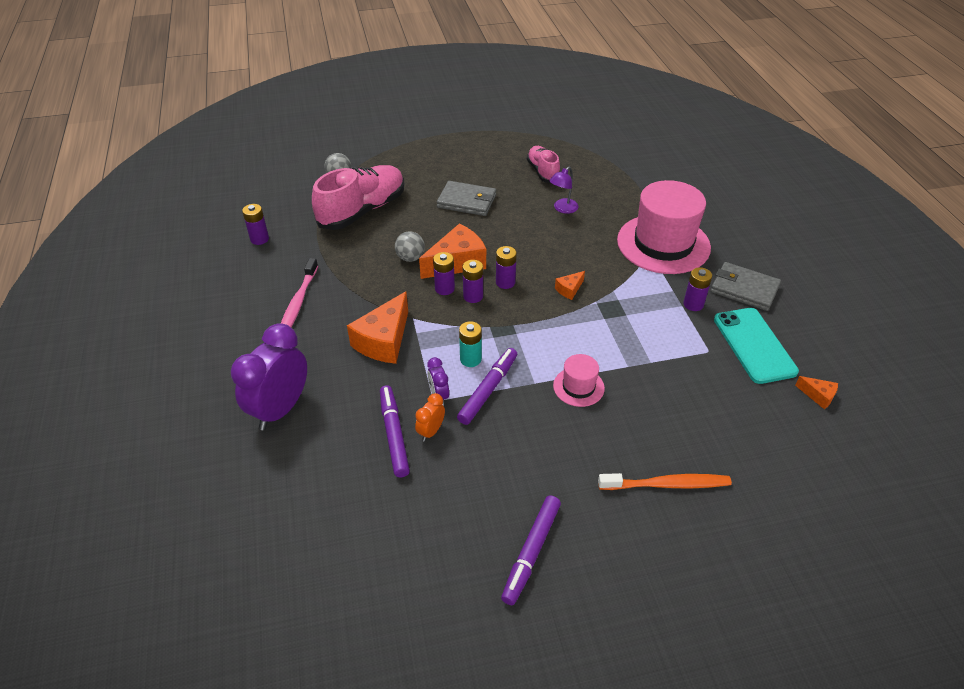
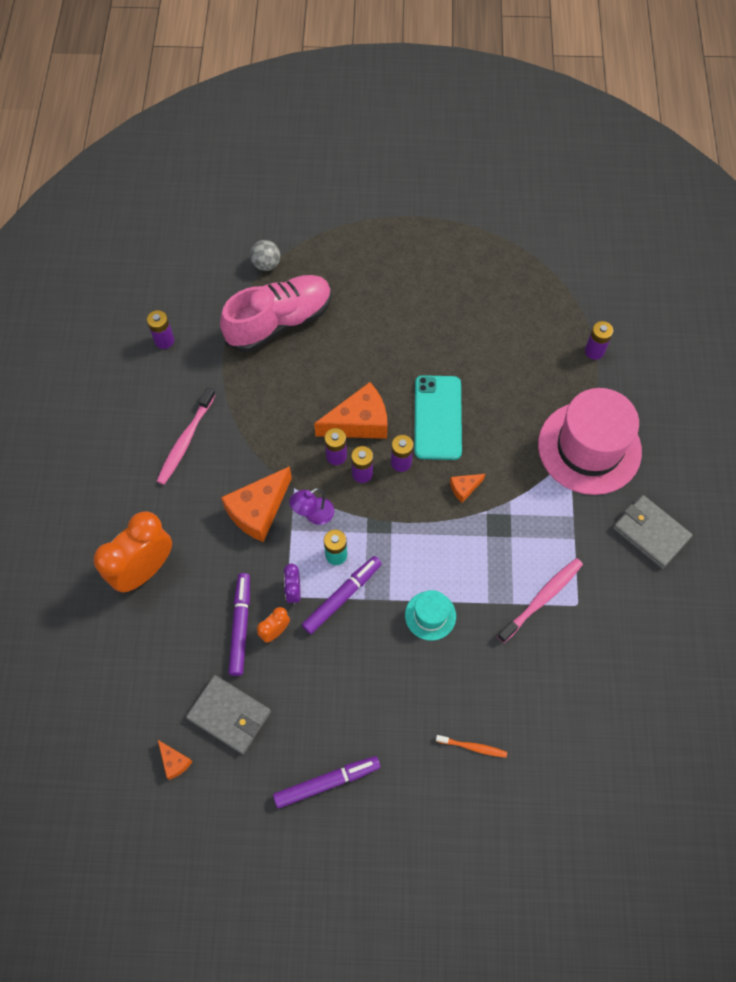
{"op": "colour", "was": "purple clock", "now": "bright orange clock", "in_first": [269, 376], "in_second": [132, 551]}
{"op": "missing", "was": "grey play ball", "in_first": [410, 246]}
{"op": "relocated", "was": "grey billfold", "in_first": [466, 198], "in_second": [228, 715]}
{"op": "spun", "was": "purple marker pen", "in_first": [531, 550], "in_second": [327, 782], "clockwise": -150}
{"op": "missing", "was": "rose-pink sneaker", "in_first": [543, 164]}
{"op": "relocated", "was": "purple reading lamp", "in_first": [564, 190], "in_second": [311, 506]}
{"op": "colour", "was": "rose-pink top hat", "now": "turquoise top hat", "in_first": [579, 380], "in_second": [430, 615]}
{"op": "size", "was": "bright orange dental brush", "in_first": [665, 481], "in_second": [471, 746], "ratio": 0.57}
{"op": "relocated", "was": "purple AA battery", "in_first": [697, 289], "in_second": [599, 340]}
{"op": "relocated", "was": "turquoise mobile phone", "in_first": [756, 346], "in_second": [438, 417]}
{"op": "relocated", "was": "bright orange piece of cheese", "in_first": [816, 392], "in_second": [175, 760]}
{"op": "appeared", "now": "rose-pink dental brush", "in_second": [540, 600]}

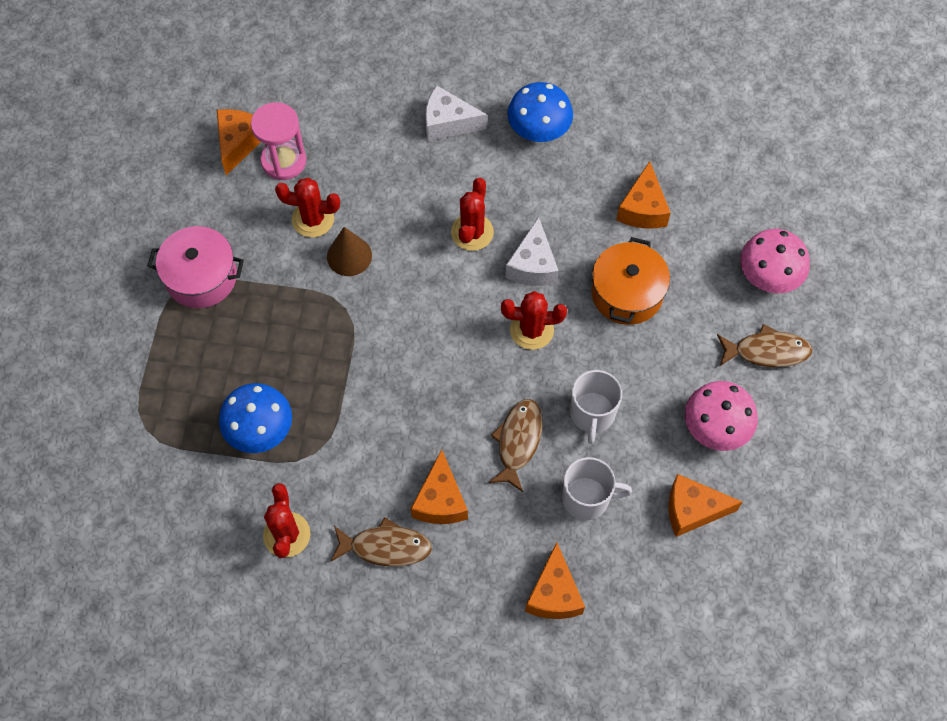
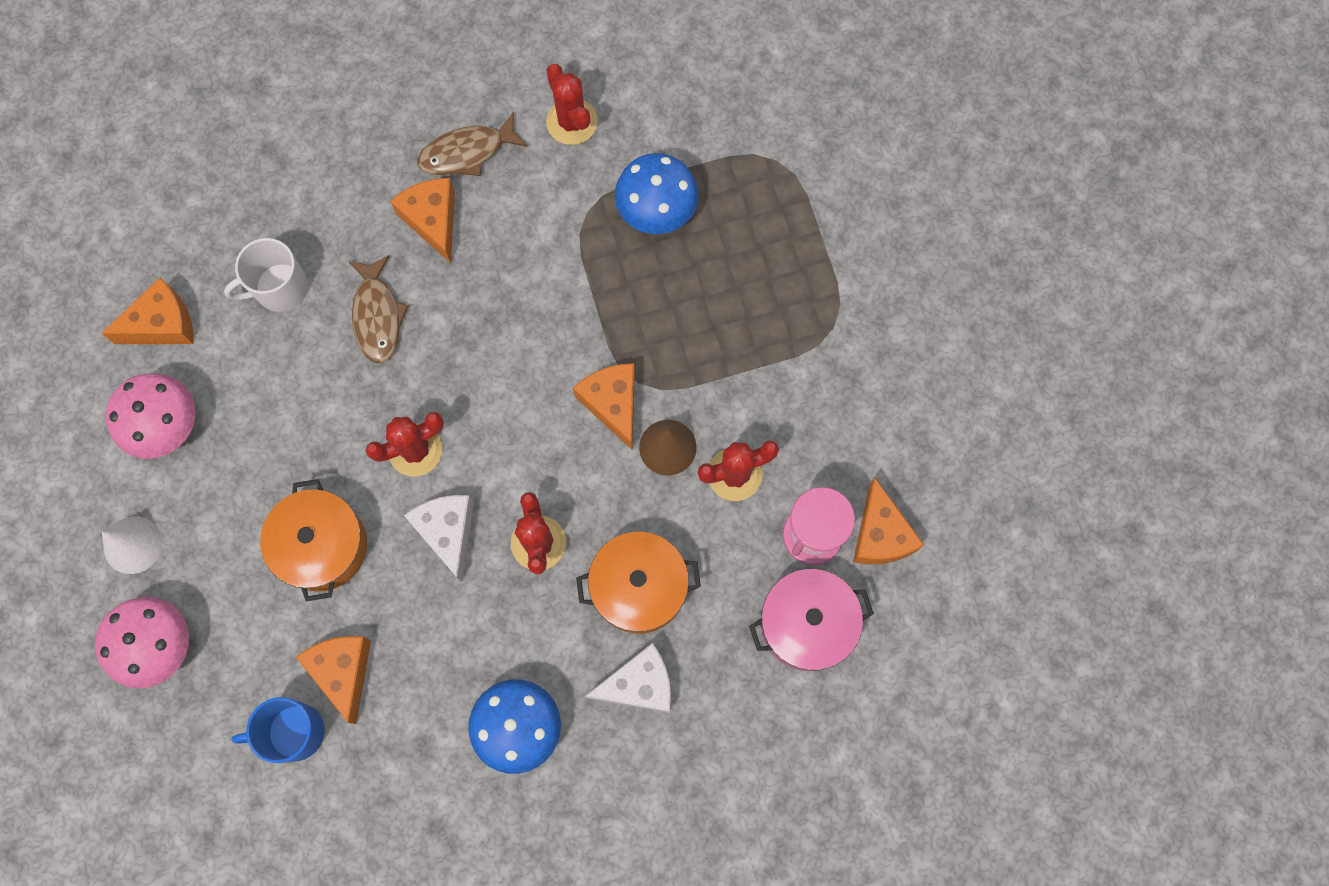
{"op": "relocated", "was": "rose-pink pot", "in_first": [196, 267], "in_second": [811, 620]}
{"op": "relocated", "was": "bright orange piece of cheese", "in_first": [555, 580], "in_second": [604, 406]}
{"op": "missing", "was": "pure white tea mug", "in_first": [596, 407]}
{"op": "exchanged", "was": "russet fish figure", "now": "pure white cone", "in_first": [765, 345], "in_second": [132, 545]}
{"op": "appeared", "now": "cobalt tea mug", "in_second": [277, 730]}
{"op": "appeared", "now": "bright orange pot", "in_second": [638, 582]}

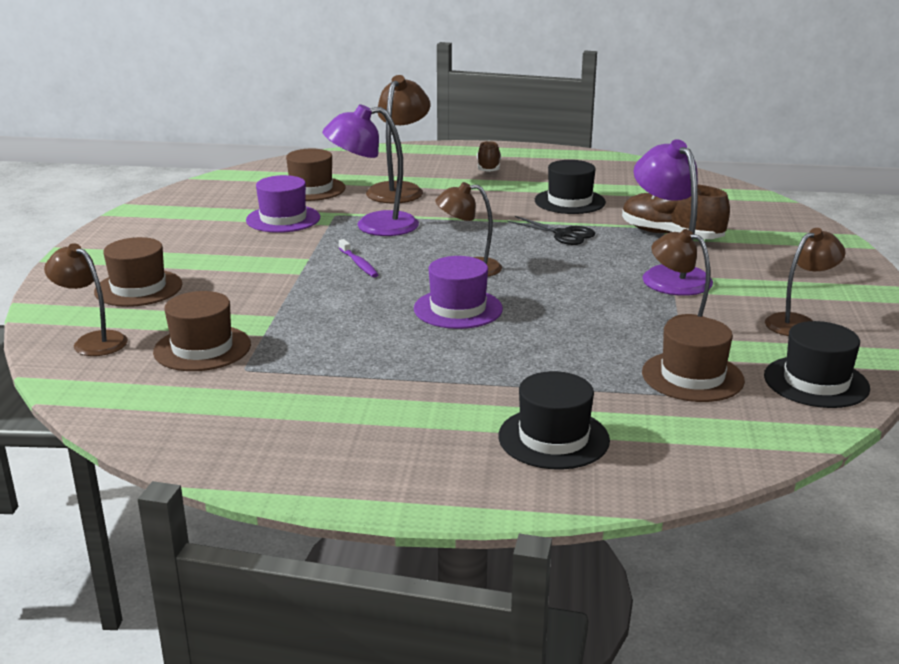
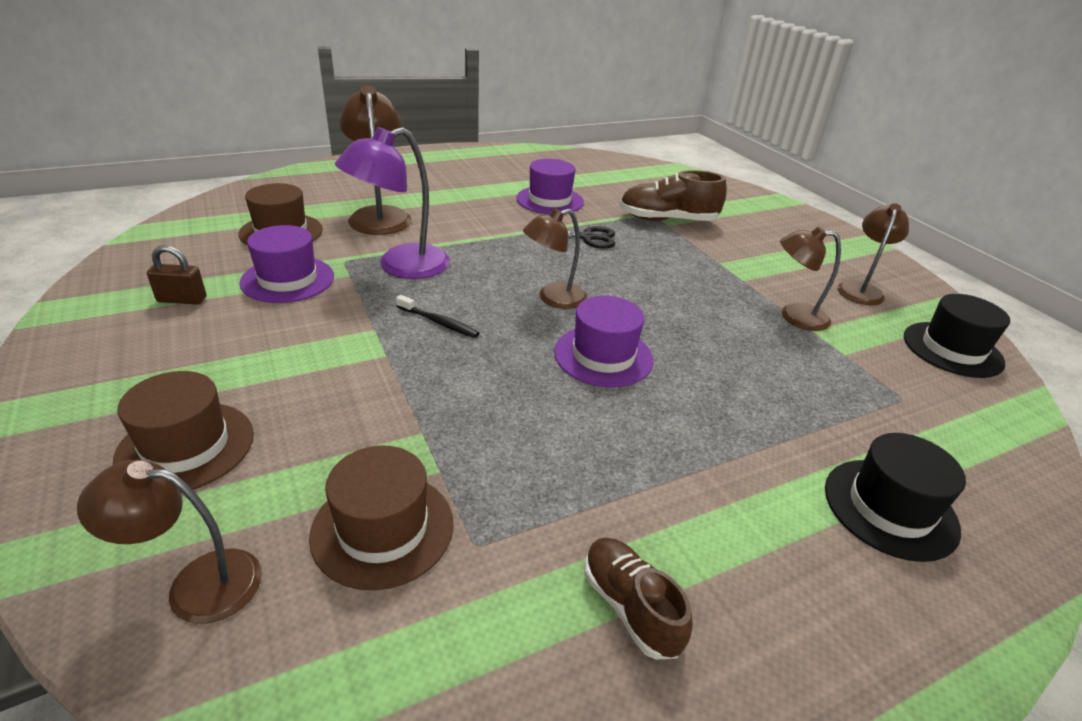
{"op": "colour", "was": "purple dental brush", "now": "jet-black dental brush", "in_first": [359, 258], "in_second": [437, 316]}
{"op": "relocated", "was": "russet sneaker", "in_first": [489, 156], "in_second": [639, 598]}
{"op": "colour", "was": "jet-black top hat", "now": "purple top hat", "in_first": [570, 187], "in_second": [550, 186]}
{"op": "missing", "was": "purple reading lamp", "in_first": [673, 217]}
{"op": "missing", "was": "russet top hat", "in_first": [693, 359]}
{"op": "appeared", "now": "russet small lock", "in_second": [176, 275]}

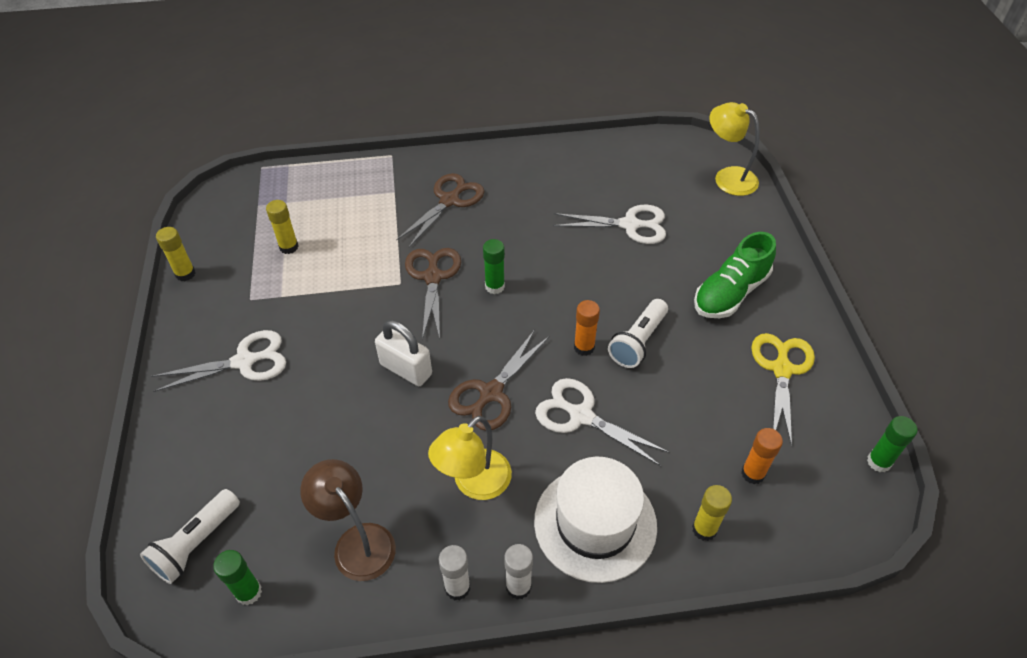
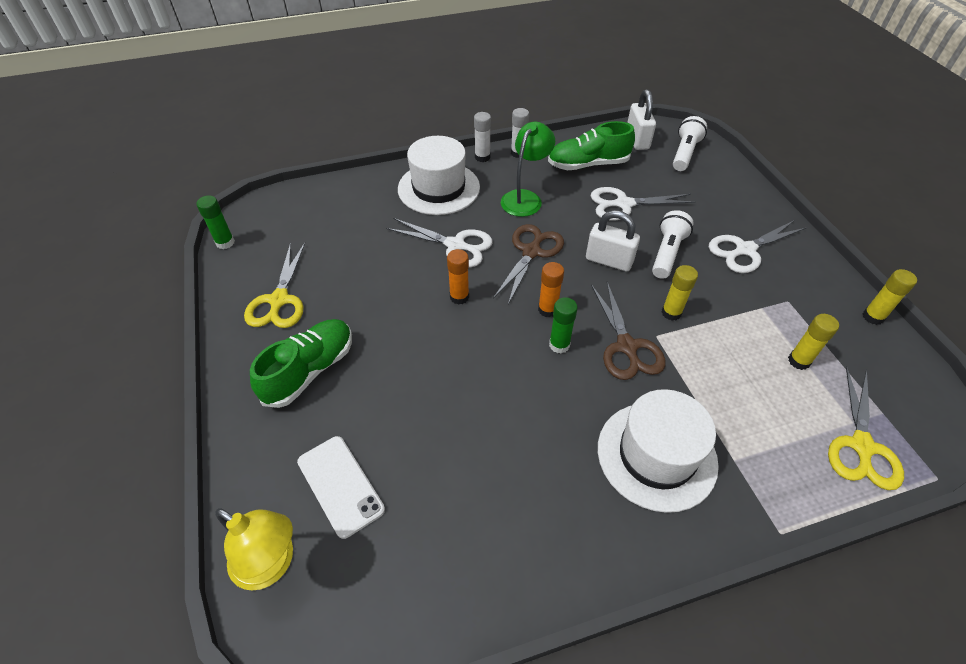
{"op": "exchanged", "was": "leaf-green stick of glue", "now": "pure white small lock", "in_first": [237, 577], "in_second": [641, 119]}
{"op": "exchanged", "was": "russet reading lamp", "now": "leaf-green sneaker", "in_first": [348, 520], "in_second": [591, 145]}
{"op": "exchanged", "was": "russet scissors", "now": "pure white top hat", "in_first": [440, 210], "in_second": [658, 451]}
{"op": "colour", "was": "bright yellow reading lamp", "now": "leaf-green reading lamp", "in_first": [470, 458], "in_second": [528, 169]}
{"op": "relocated", "was": "pure white scissors", "in_first": [609, 224], "in_second": [643, 204]}
{"op": "relocated", "was": "pure white pocket torch", "in_first": [638, 333], "in_second": [673, 244]}
{"op": "relocated", "was": "bright yellow stick of glue", "in_first": [712, 513], "in_second": [680, 293]}
{"op": "relocated", "was": "bright orange stick of glue", "in_first": [762, 456], "in_second": [551, 290]}
{"op": "appeared", "now": "pure white mobile phone", "in_second": [341, 487]}
{"op": "appeared", "now": "bright yellow scissors", "in_second": [866, 428]}

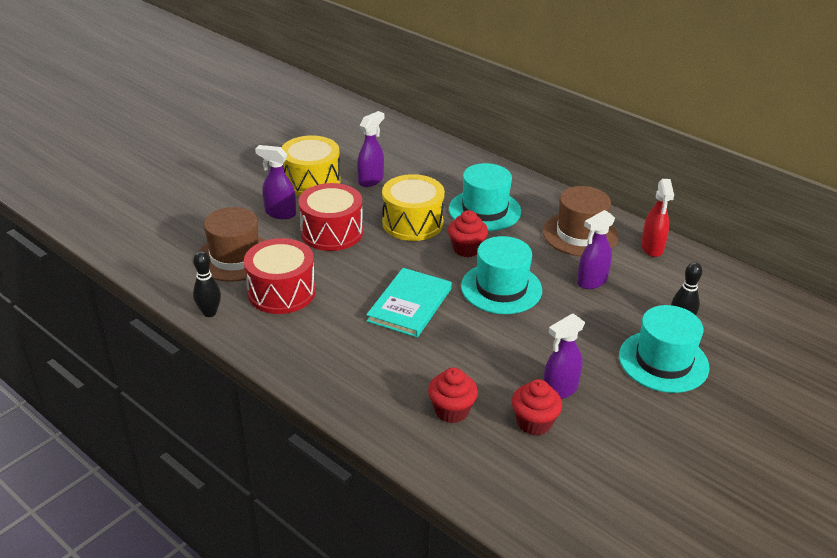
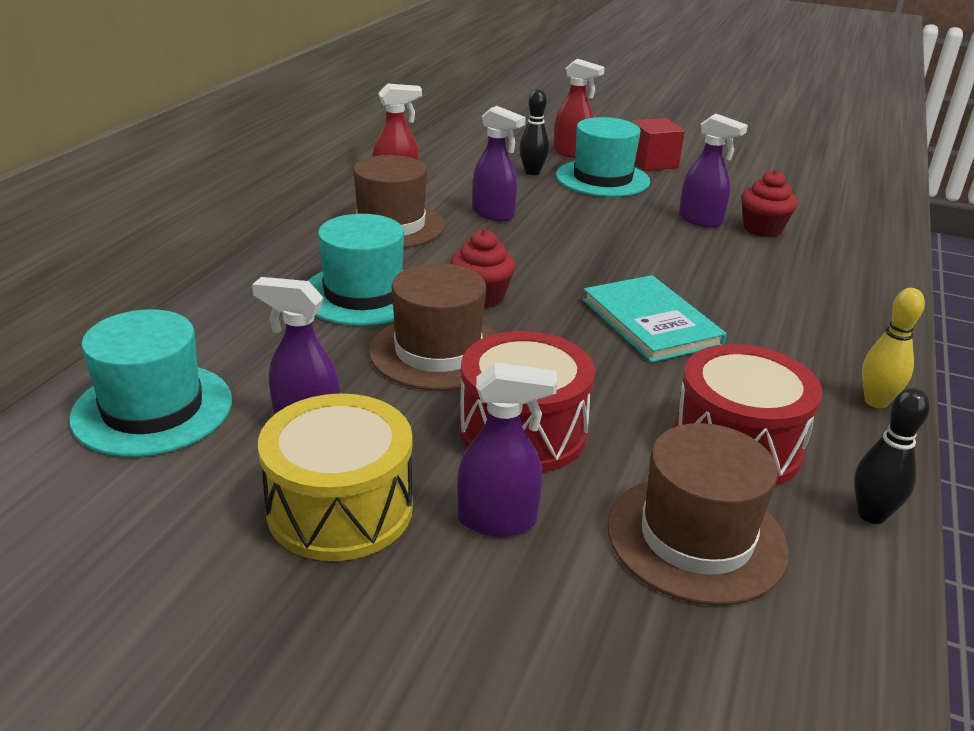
{"op": "spun", "was": "purple spray bottle", "in_first": [275, 182], "in_second": [507, 449], "clockwise": -90}
{"op": "spun", "was": "turquoise hardback", "in_first": [409, 303], "in_second": [655, 319], "clockwise": 60}
{"op": "exchanged", "was": "bright yellow drum", "now": "russet top hat", "in_first": [413, 207], "in_second": [433, 326]}
{"op": "missing", "was": "crimson muffin", "in_first": [453, 395]}
{"op": "relocated", "was": "turquoise top hat", "in_first": [501, 275], "in_second": [150, 383]}
{"op": "appeared", "now": "crimson spray bottle", "in_second": [579, 108]}
{"op": "appeared", "now": "crimson solid cube", "in_second": [658, 144]}
{"op": "appeared", "now": "bright yellow bowling pin", "in_second": [893, 348]}

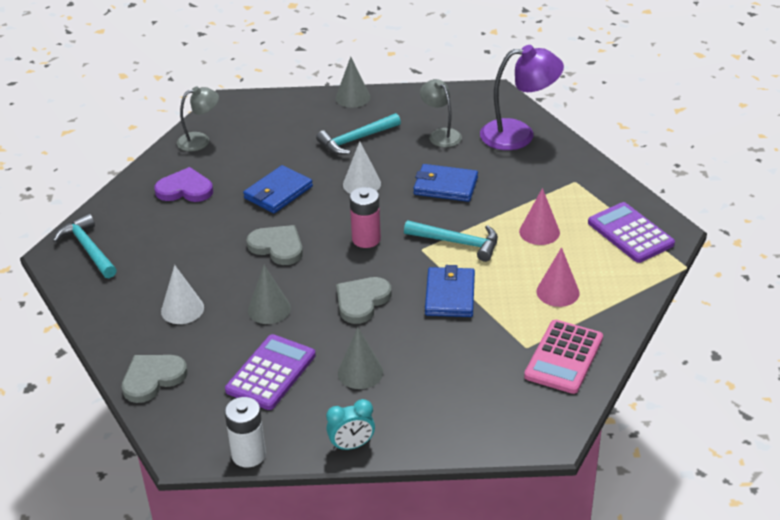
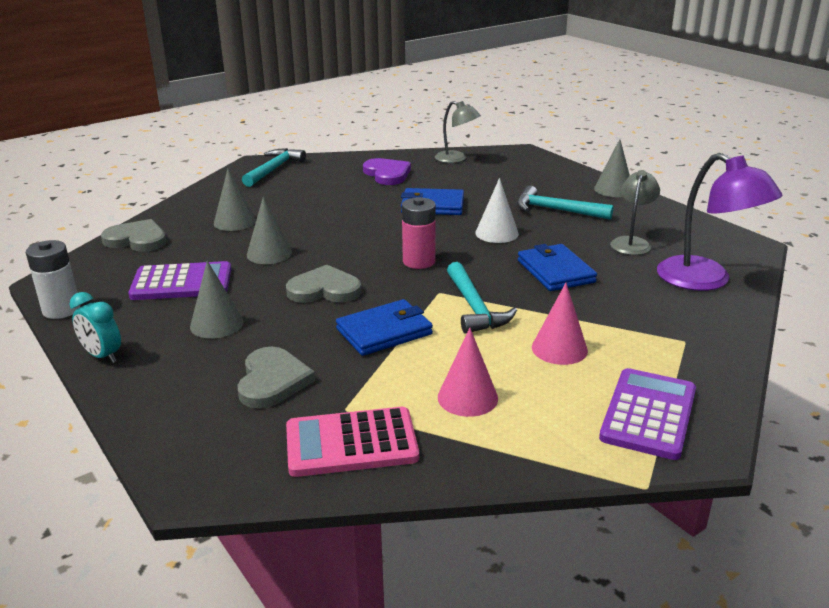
{"op": "colour", "was": "pure white cone", "now": "grey cone", "in_first": [182, 294], "in_second": [235, 200]}
{"op": "relocated", "was": "grey love heart", "in_first": [274, 245], "in_second": [276, 377]}

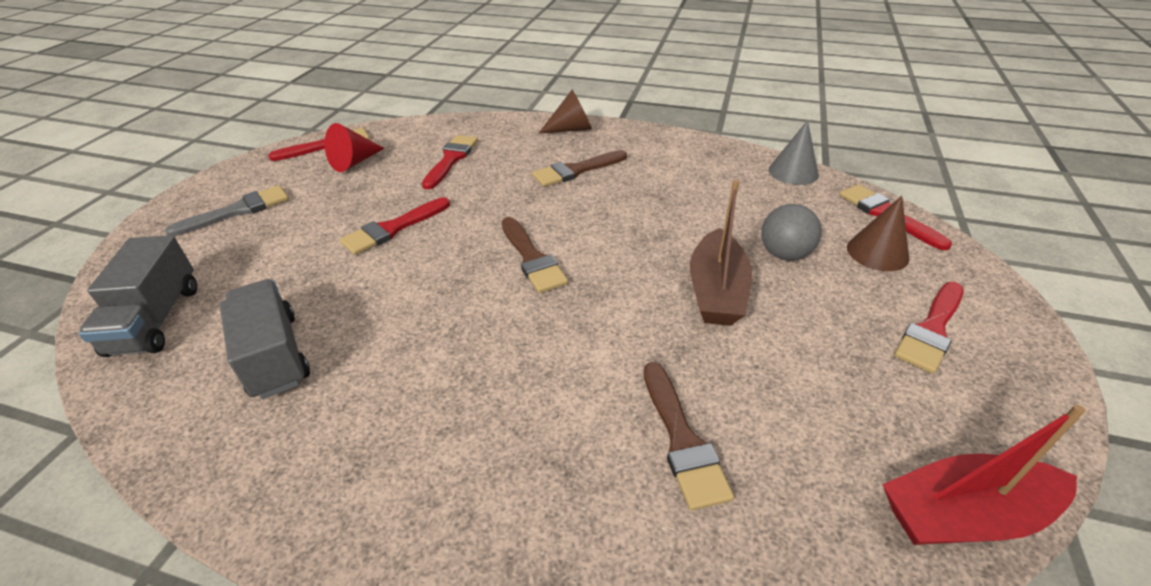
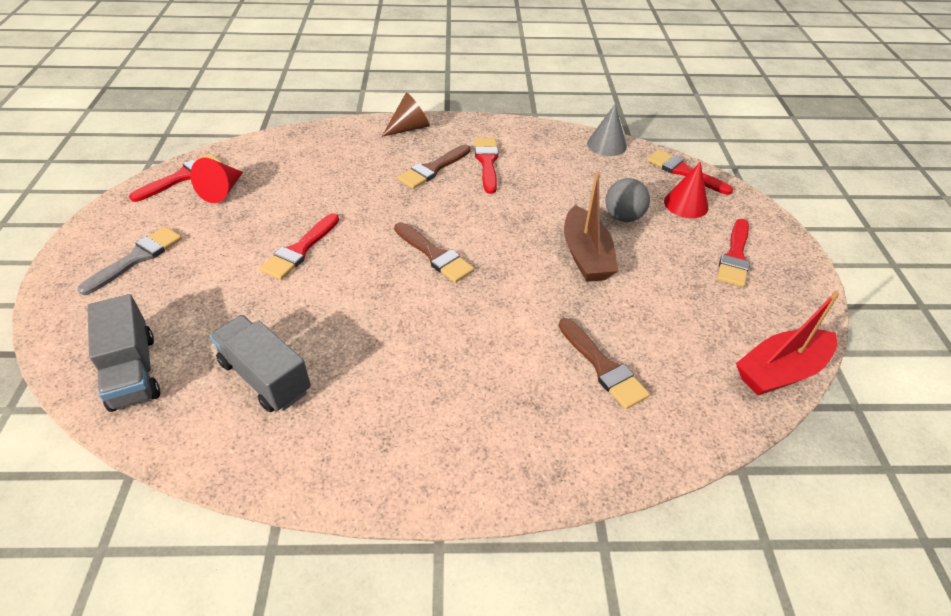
{"op": "relocated", "was": "crimson brush", "in_first": [450, 162], "in_second": [486, 166]}
{"op": "colour", "was": "russet cone", "now": "crimson cone", "in_first": [878, 233], "in_second": [686, 190]}

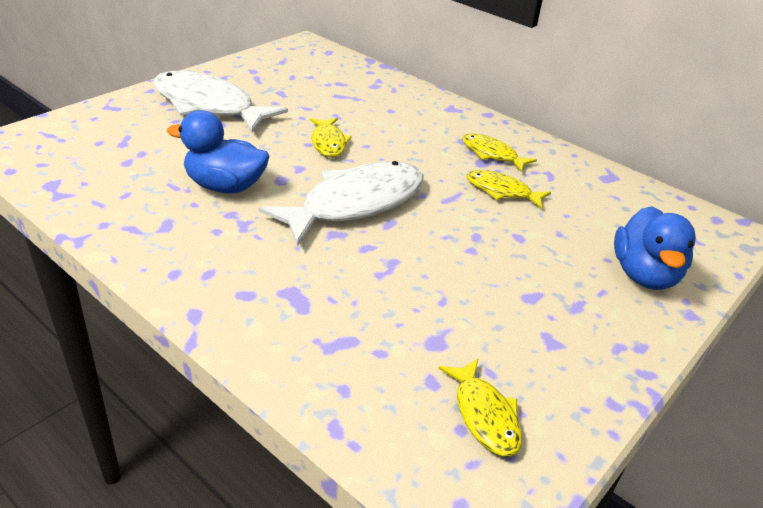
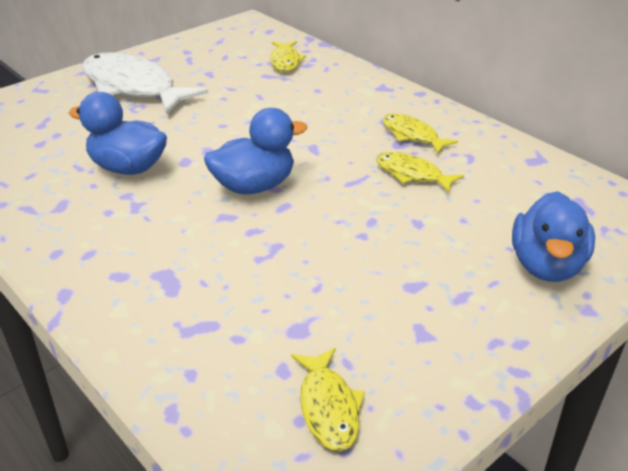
{"op": "exchanged", "was": "pure white fish figure", "now": "cobalt duck", "in_first": [341, 203], "in_second": [255, 151]}
{"op": "relocated", "was": "bright yellow fish figure", "in_first": [331, 137], "in_second": [288, 56]}

